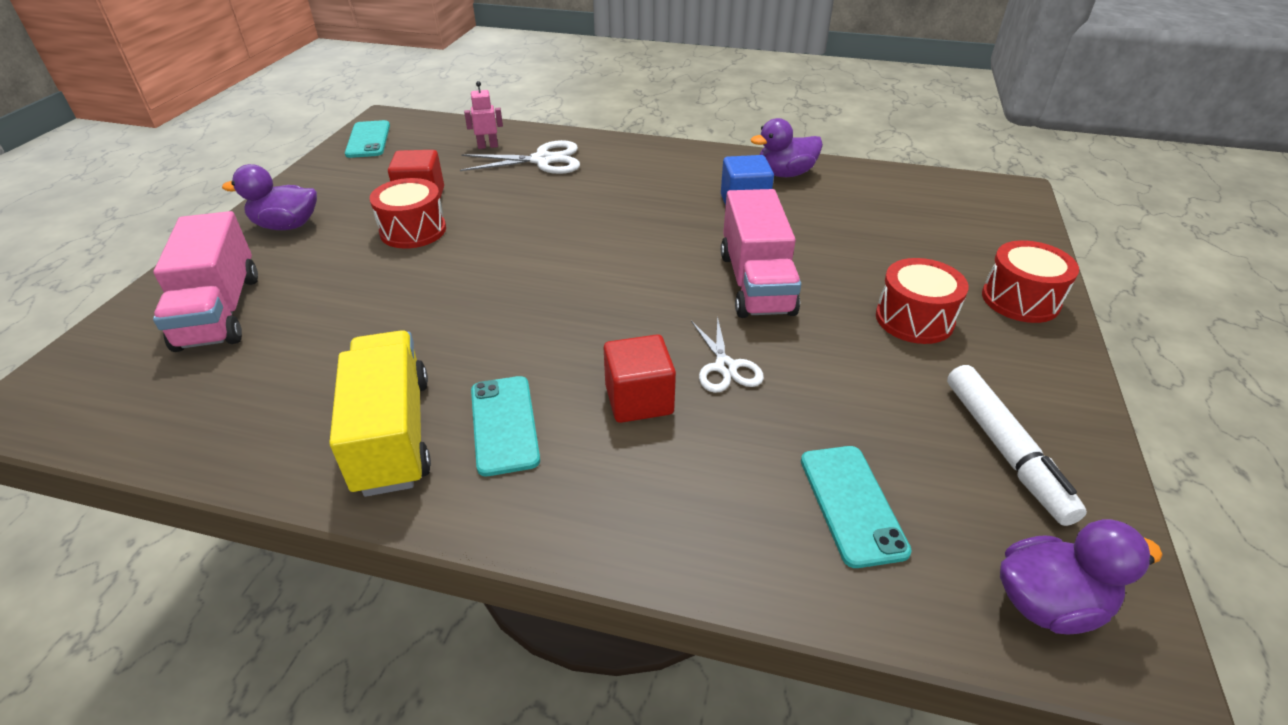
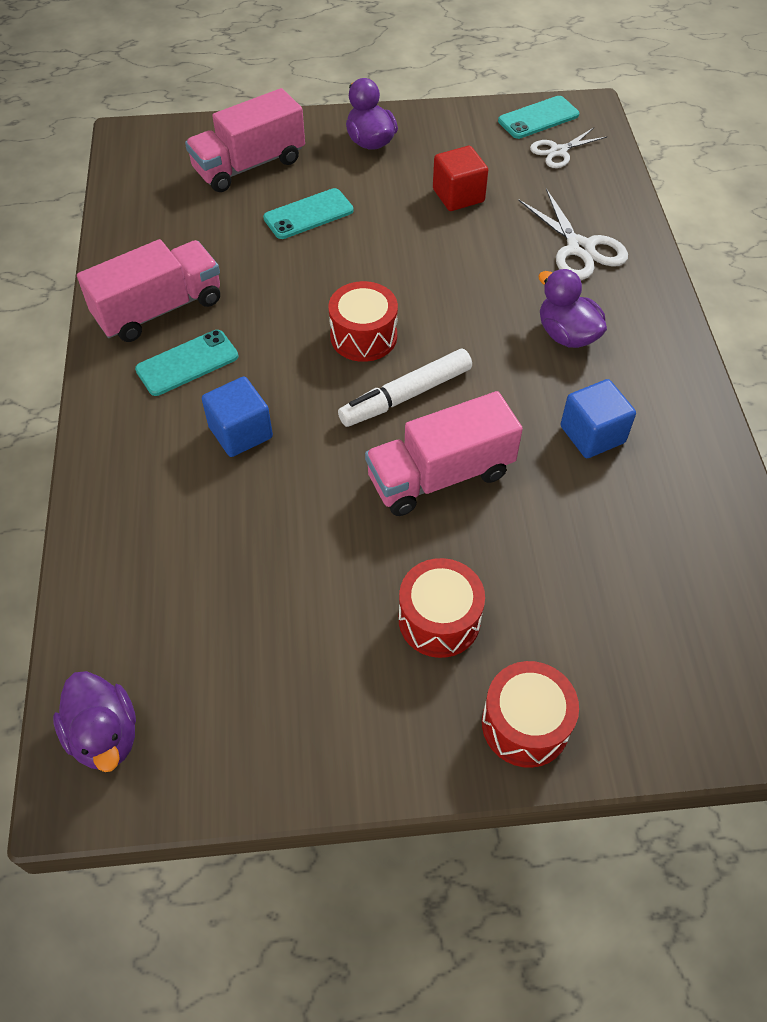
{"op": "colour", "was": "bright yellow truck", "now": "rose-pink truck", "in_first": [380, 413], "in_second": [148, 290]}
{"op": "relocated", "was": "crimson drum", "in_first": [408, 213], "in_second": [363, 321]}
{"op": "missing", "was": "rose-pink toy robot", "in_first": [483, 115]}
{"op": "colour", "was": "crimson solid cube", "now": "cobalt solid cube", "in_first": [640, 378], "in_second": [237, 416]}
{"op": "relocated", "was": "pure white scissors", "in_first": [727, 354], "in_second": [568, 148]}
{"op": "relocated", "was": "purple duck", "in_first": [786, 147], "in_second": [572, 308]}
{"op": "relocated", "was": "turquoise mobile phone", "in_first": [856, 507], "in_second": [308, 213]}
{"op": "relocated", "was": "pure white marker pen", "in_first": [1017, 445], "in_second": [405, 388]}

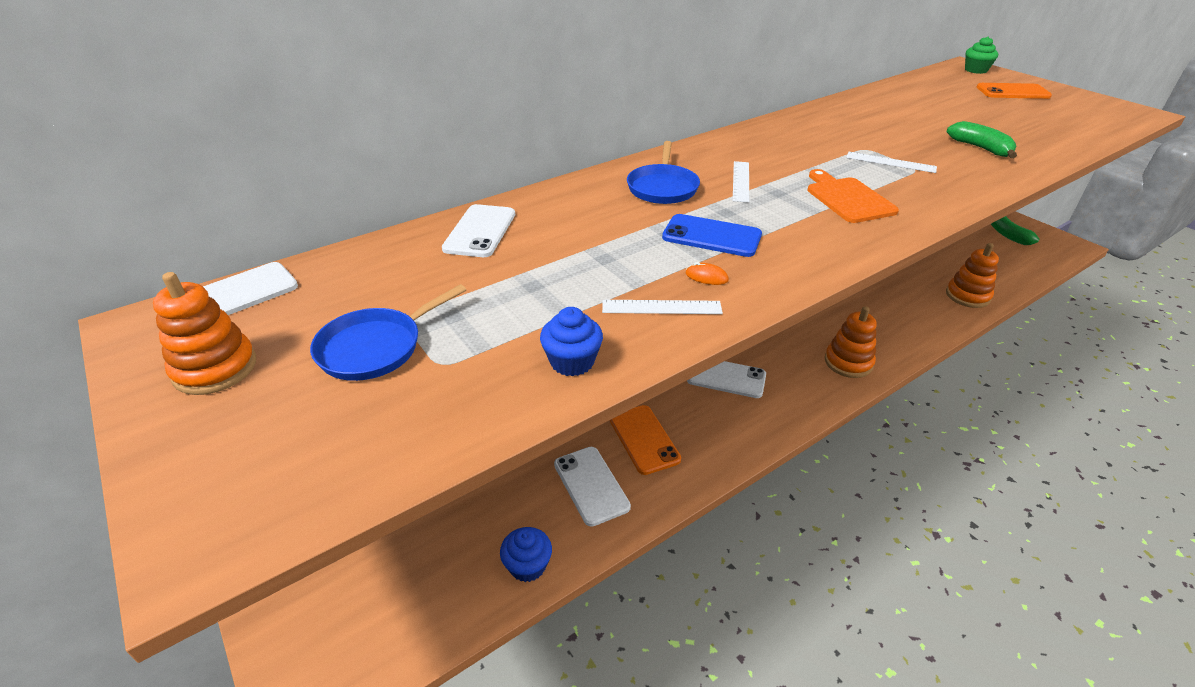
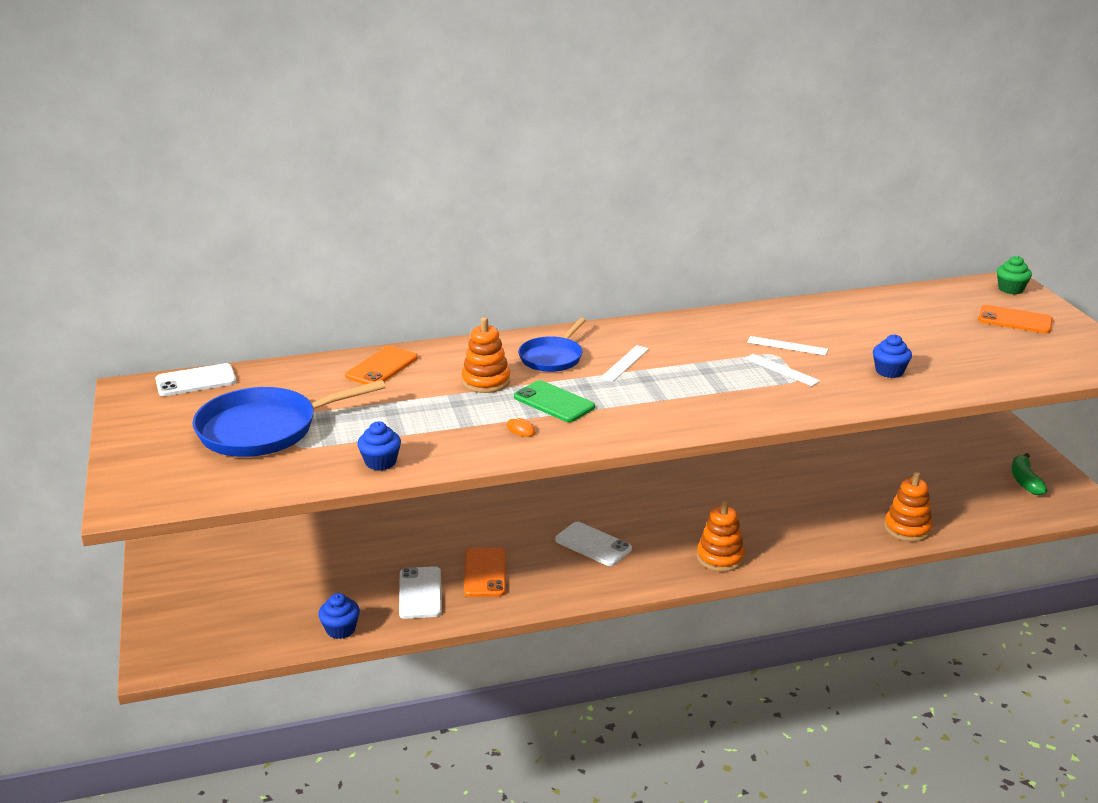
{"op": "relocated", "was": "bright orange stacking toy", "in_first": [204, 333], "in_second": [486, 355]}
{"op": "size", "was": "cobalt skillet", "in_first": [388, 332], "in_second": [289, 418], "ratio": 1.67}
{"op": "colour", "was": "pure white mobile phone", "now": "bright orange mobile phone", "in_first": [478, 230], "in_second": [381, 365]}
{"op": "relocated", "was": "pure white ruler", "in_first": [662, 307], "in_second": [787, 346]}
{"op": "colour", "was": "cobalt mobile phone", "now": "leaf-green mobile phone", "in_first": [712, 235], "in_second": [554, 401]}
{"op": "missing", "was": "bright orange chopping board", "in_first": [853, 196]}
{"op": "exchanged", "was": "leaf-green banana fruit", "now": "cobalt muffin", "in_first": [982, 139], "in_second": [892, 356]}

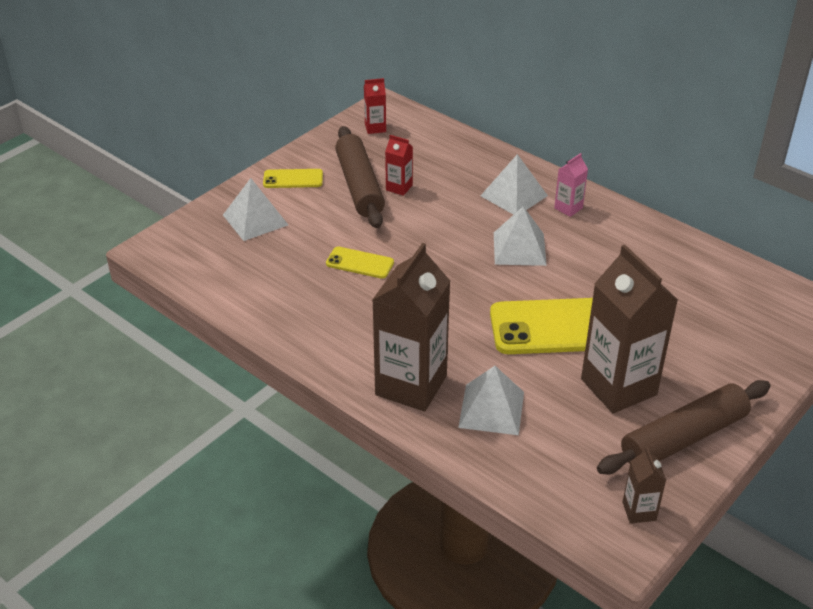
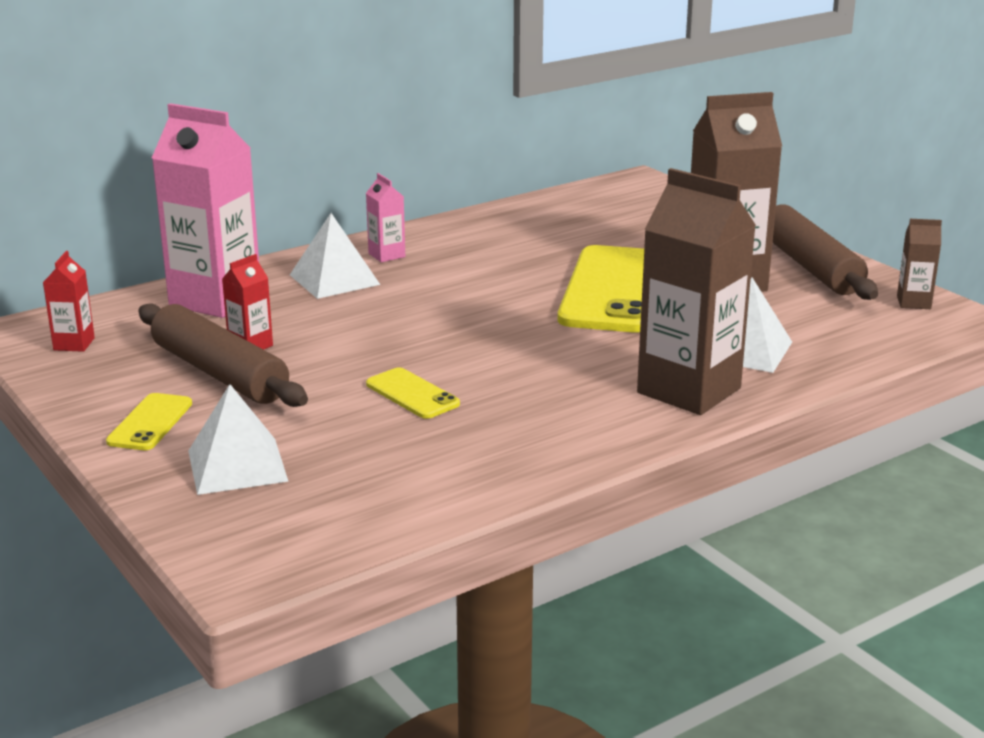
{"op": "spun", "was": "bright yellow mobile phone", "in_first": [360, 263], "in_second": [413, 393], "clockwise": -75}
{"op": "spun", "was": "russet dough roller", "in_first": [360, 177], "in_second": [223, 355], "clockwise": 45}
{"op": "missing", "was": "pure white solid pyramid", "in_first": [520, 236]}
{"op": "appeared", "now": "rose-pink milk carton", "in_second": [205, 210]}

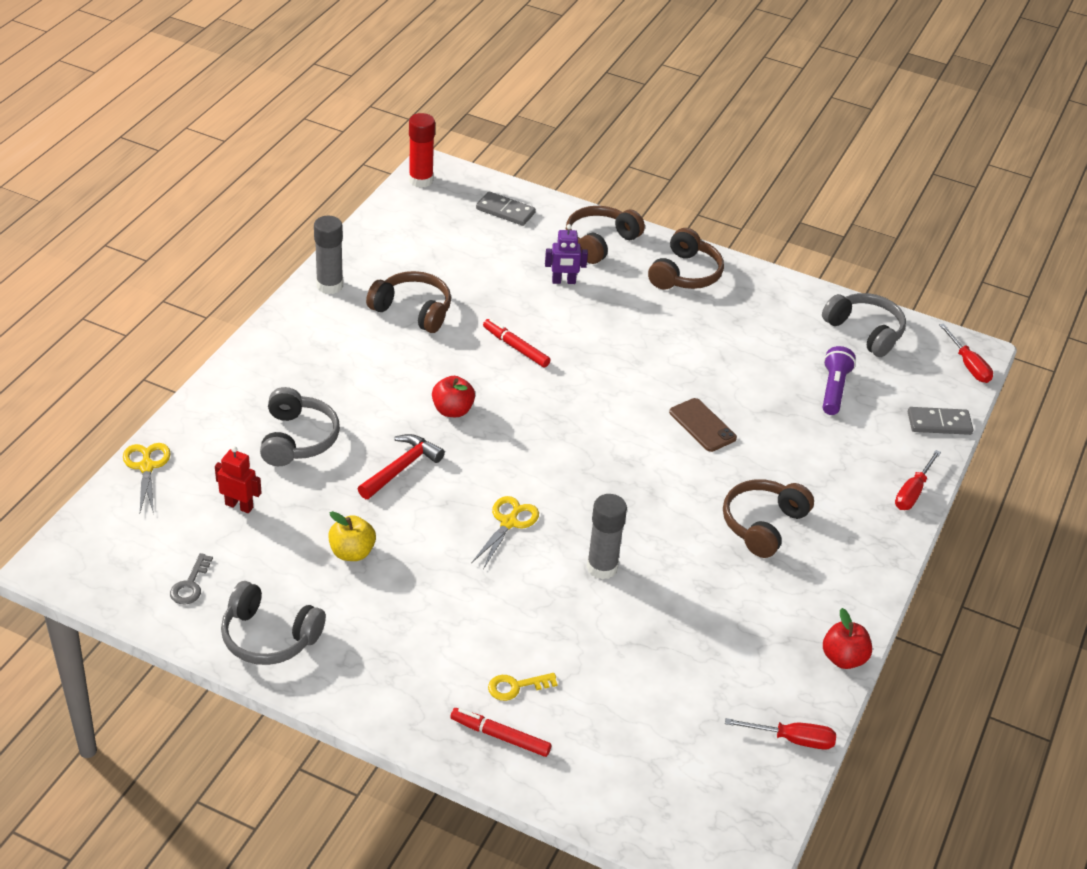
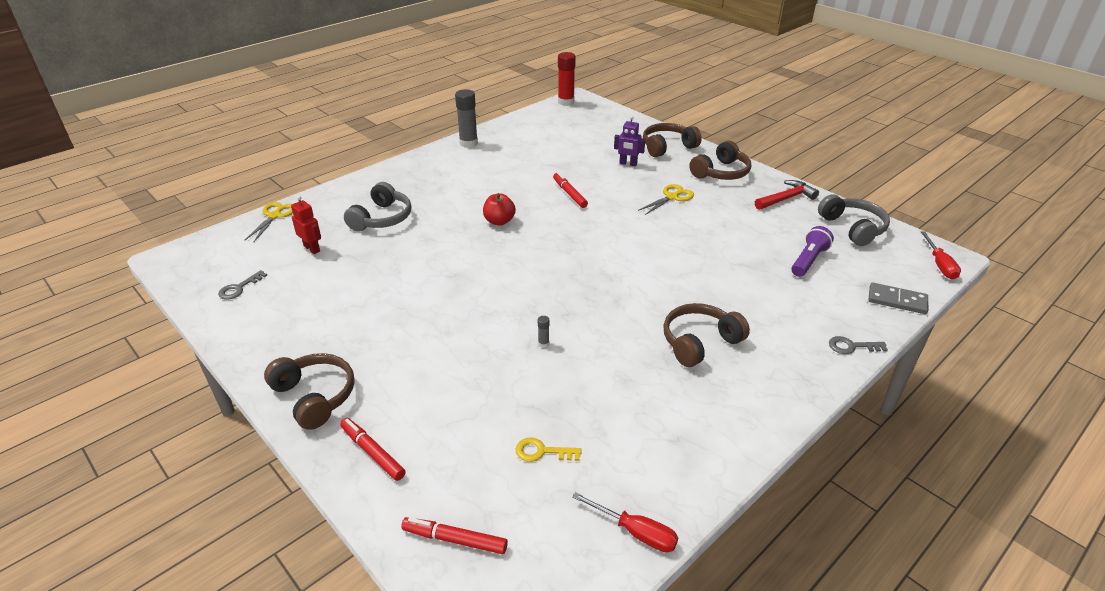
{"op": "missing", "was": "grey headset", "in_first": [273, 623]}
{"op": "missing", "was": "bright yellow apple fruit", "in_first": [352, 536]}
{"op": "relocated", "was": "crimson hammer", "in_first": [401, 466], "in_second": [787, 195]}
{"op": "relocated", "was": "russet headset", "in_first": [408, 302], "in_second": [309, 391]}
{"op": "relocated", "was": "bright yellow scissors", "in_first": [505, 532], "in_second": [666, 199]}
{"op": "missing", "was": "grey domino piece", "in_first": [506, 208]}
{"op": "relocated", "was": "bright yellow door key", "in_first": [523, 687], "in_second": [549, 449]}
{"op": "size", "was": "grey stick of glue", "in_first": [607, 537], "in_second": [543, 332], "ratio": 0.42}
{"op": "missing", "was": "russet mobile phone", "in_first": [703, 425]}
{"op": "missing", "was": "crimson apple fruit", "in_first": [847, 638]}
{"op": "exchanged", "was": "crimson screwdriver", "now": "grey door key", "in_first": [918, 480], "in_second": [858, 345]}
{"op": "appeared", "now": "crimson marker pen", "in_second": [454, 535]}

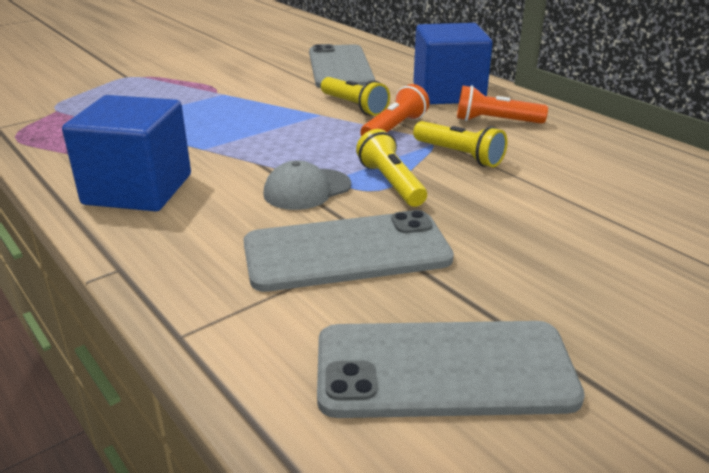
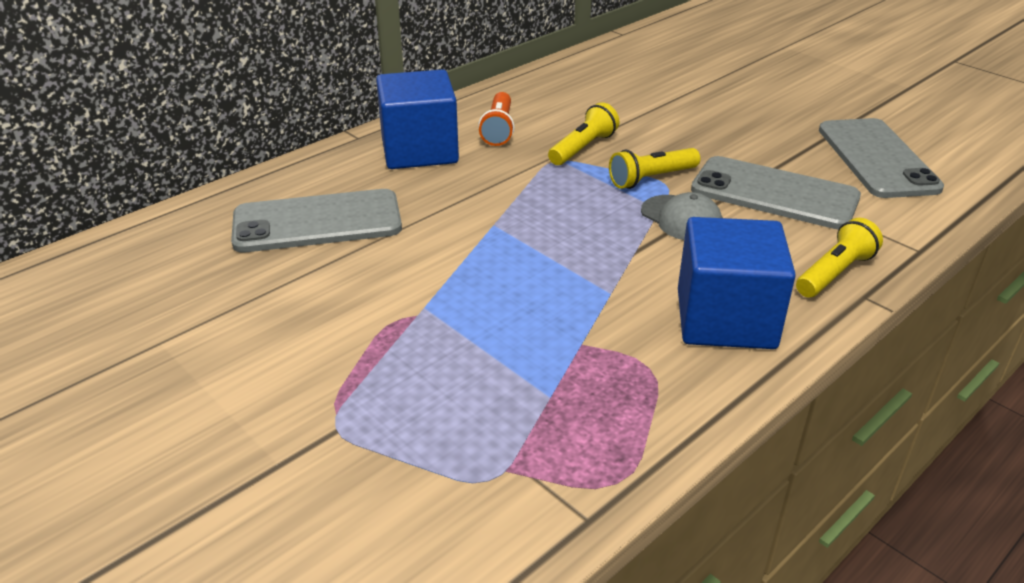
{"op": "spun", "was": "grey mobile phone", "in_first": [348, 251], "in_second": [776, 193], "clockwise": -45}
{"op": "relocated", "was": "bright yellow pocket torch", "in_first": [355, 96], "in_second": [839, 257]}
{"op": "missing", "was": "bright orange pocket torch", "in_first": [395, 110]}

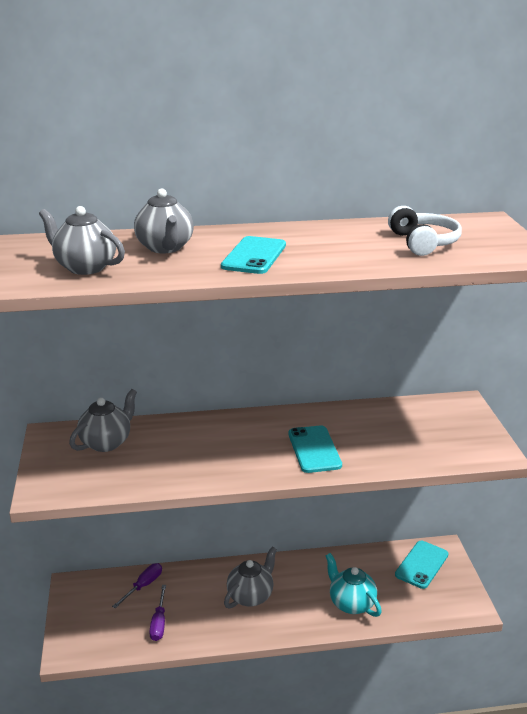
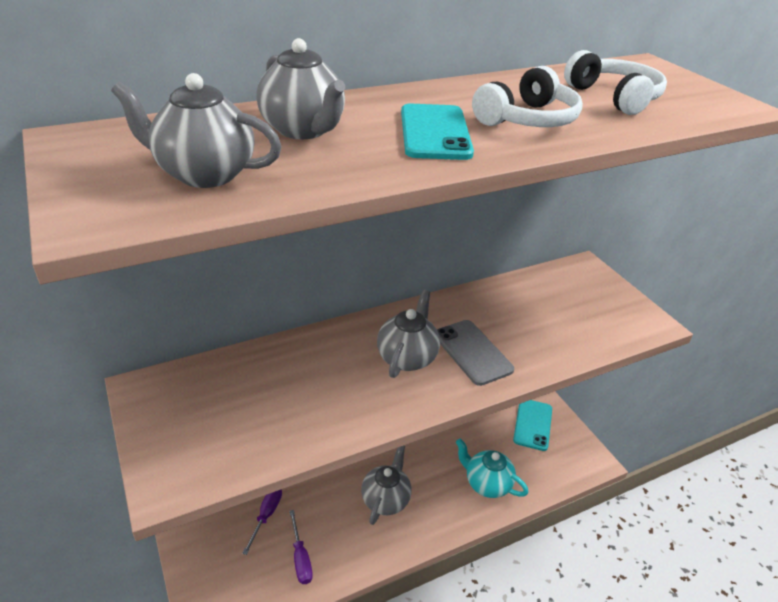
{"op": "relocated", "was": "grey tea pot", "in_first": [103, 420], "in_second": [408, 334]}
{"op": "colour", "was": "turquoise mobile phone", "now": "grey mobile phone", "in_first": [315, 449], "in_second": [475, 353]}
{"op": "appeared", "now": "pure white headset", "in_second": [527, 96]}

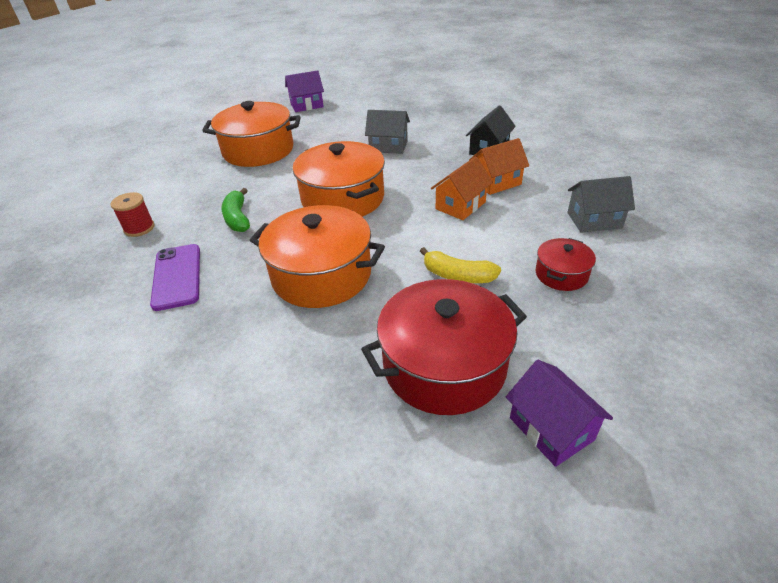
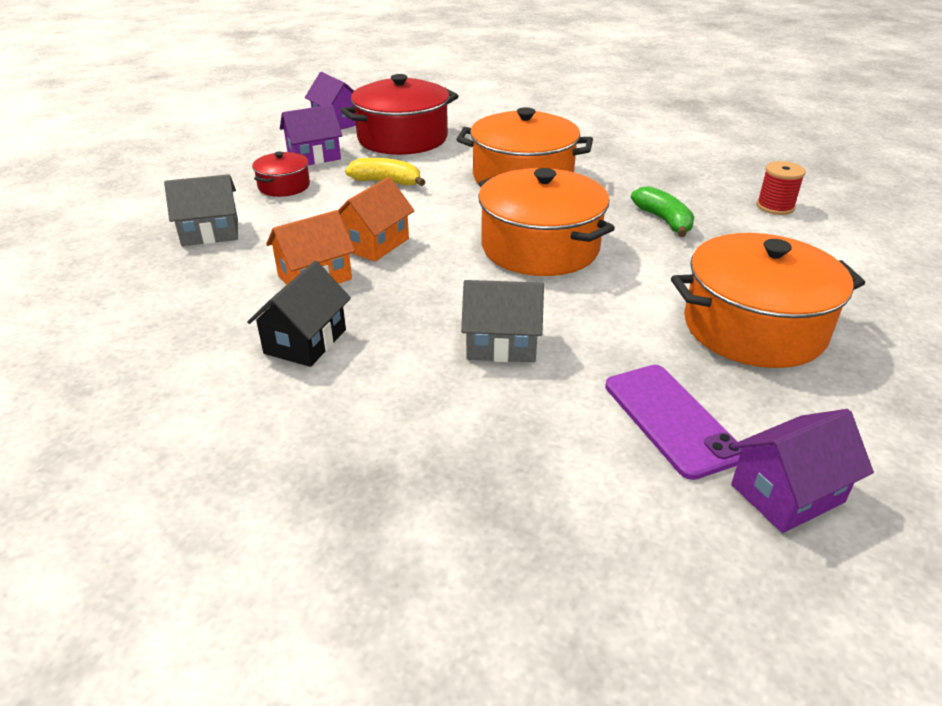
{"op": "relocated", "was": "purple mobile phone", "in_first": [175, 277], "in_second": [673, 422]}
{"op": "appeared", "now": "purple cottage", "in_second": [311, 134]}

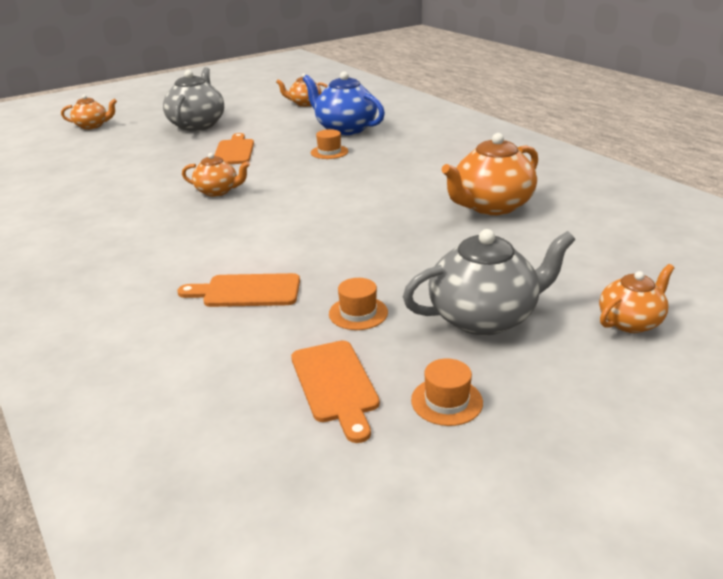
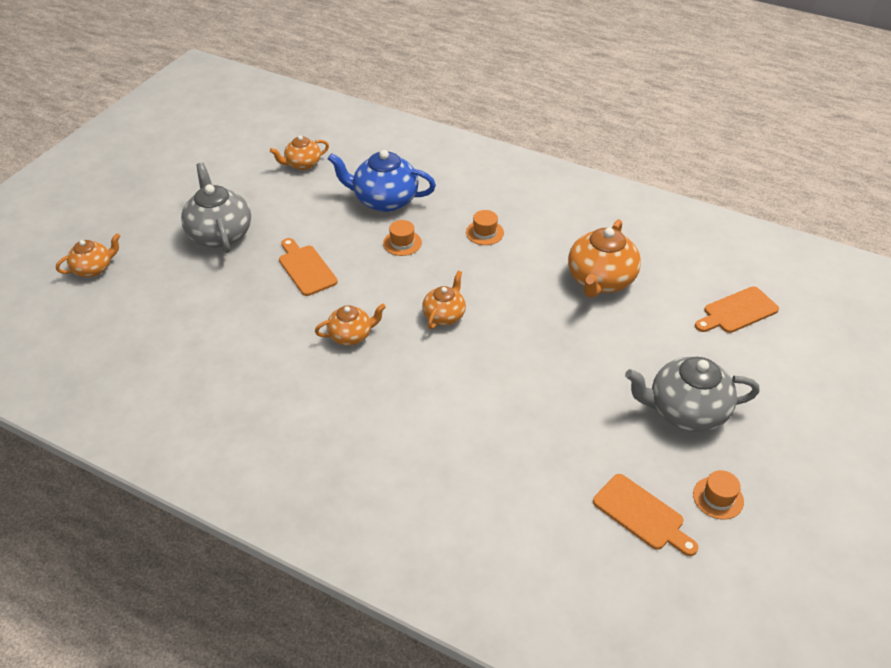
{"op": "relocated", "was": "bright orange chopping board", "in_first": [238, 290], "in_second": [737, 309]}
{"op": "relocated", "was": "bright orange top hat", "in_first": [358, 304], "in_second": [485, 227]}
{"op": "spun", "was": "grey tea pot", "in_first": [489, 282], "in_second": [692, 394], "clockwise": -135}
{"op": "relocated", "was": "bright orange tea pot", "in_first": [637, 298], "in_second": [444, 300]}

